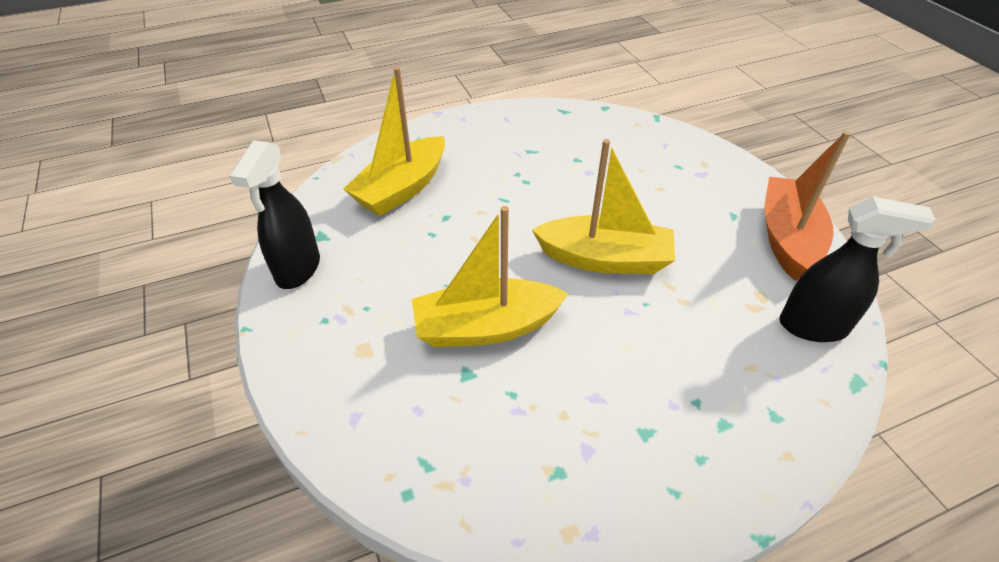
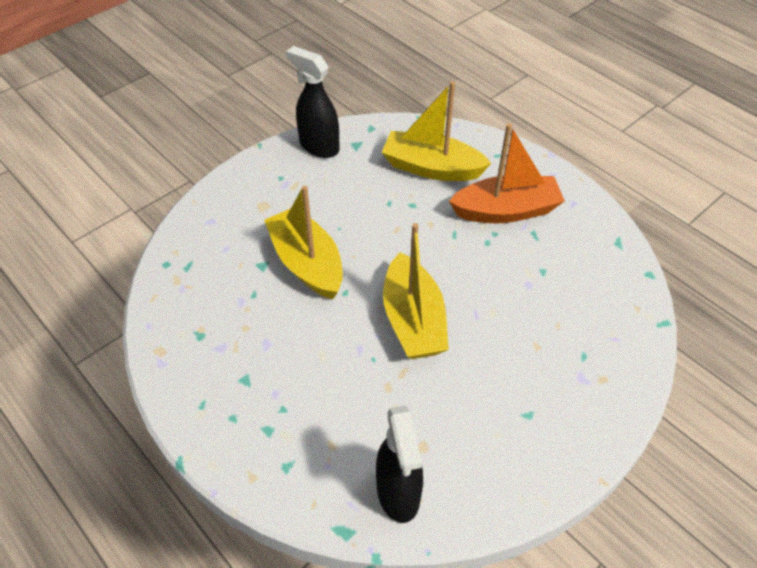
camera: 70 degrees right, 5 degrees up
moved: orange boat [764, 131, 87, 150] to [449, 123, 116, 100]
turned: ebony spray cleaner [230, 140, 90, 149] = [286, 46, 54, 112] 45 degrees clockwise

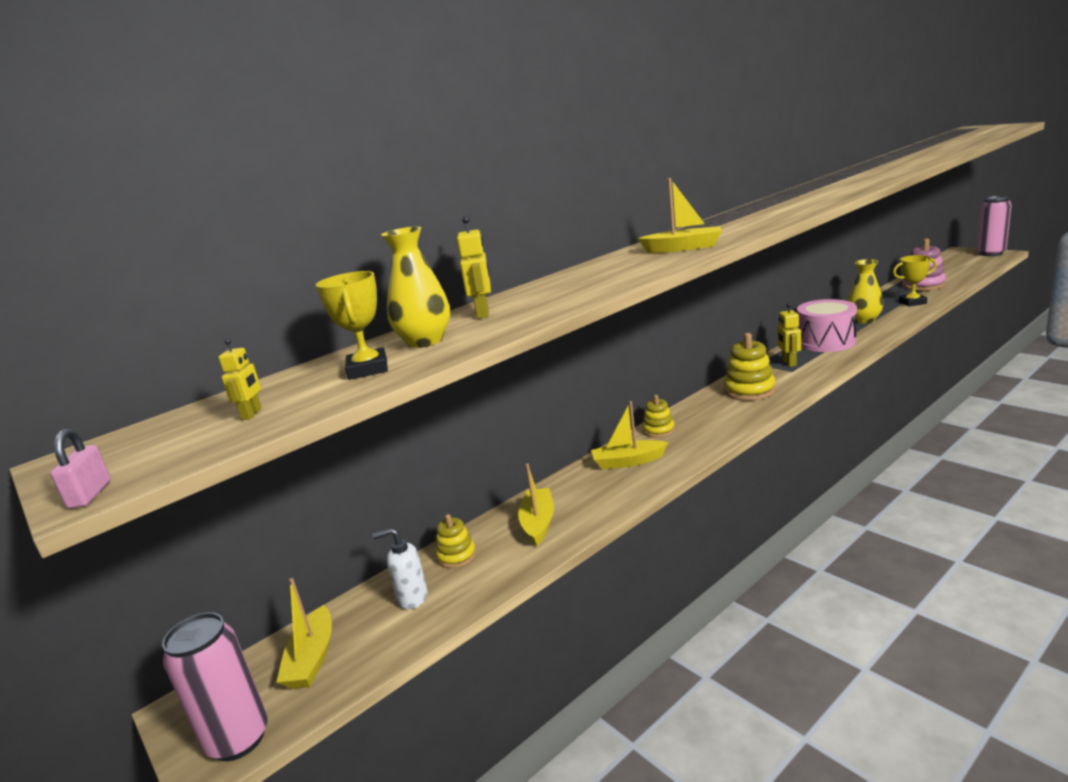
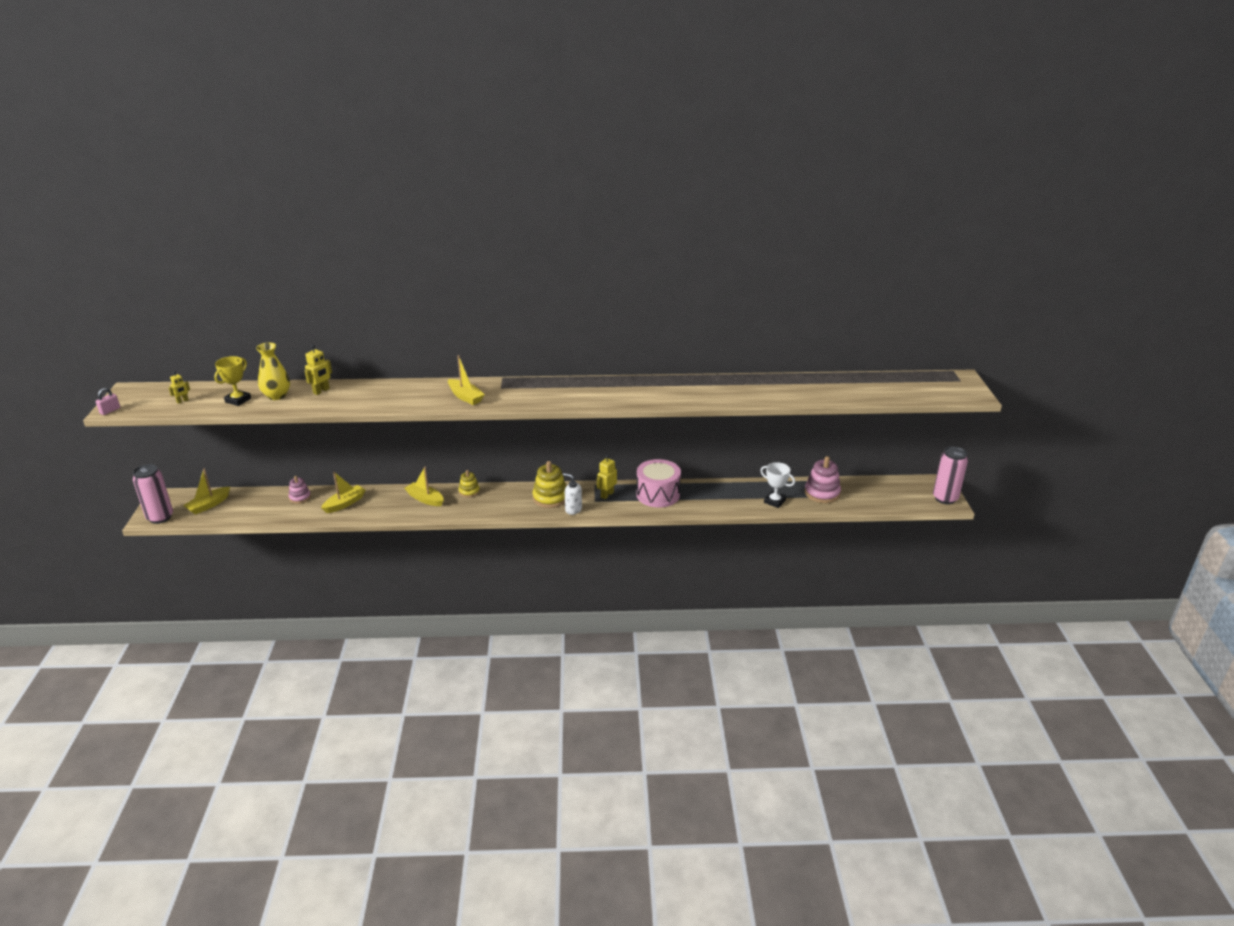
camera: 35 degrees right, 10 degrees up
removed: golden tall vase [848, 259, 36, 65]
moved: snow-white soap pump [373, 527, 55, 82] to [563, 473, 19, 42]
recoloured: golden ring stacker [436, 514, 40, 54] to pink ring stacker [289, 476, 22, 28]; golden trophy [893, 255, 44, 52] to snow-white trophy [760, 462, 35, 46]

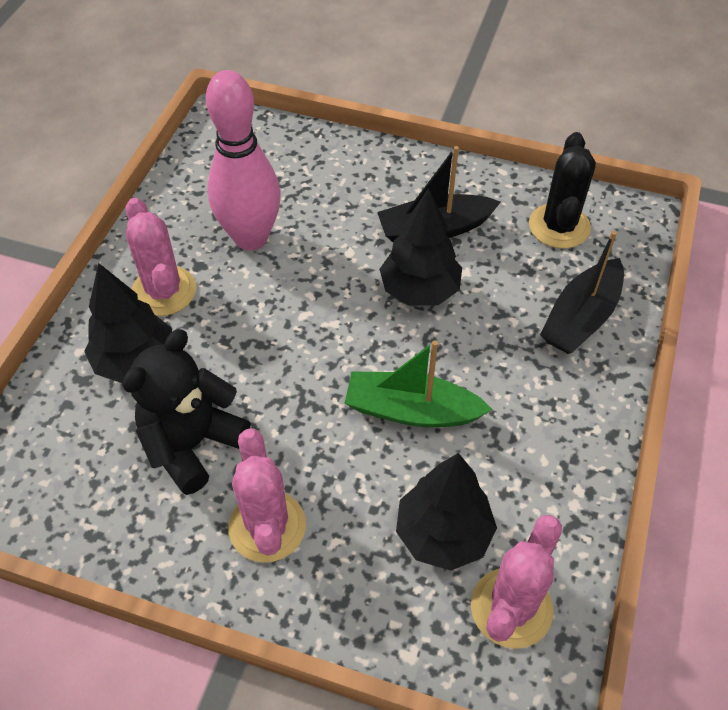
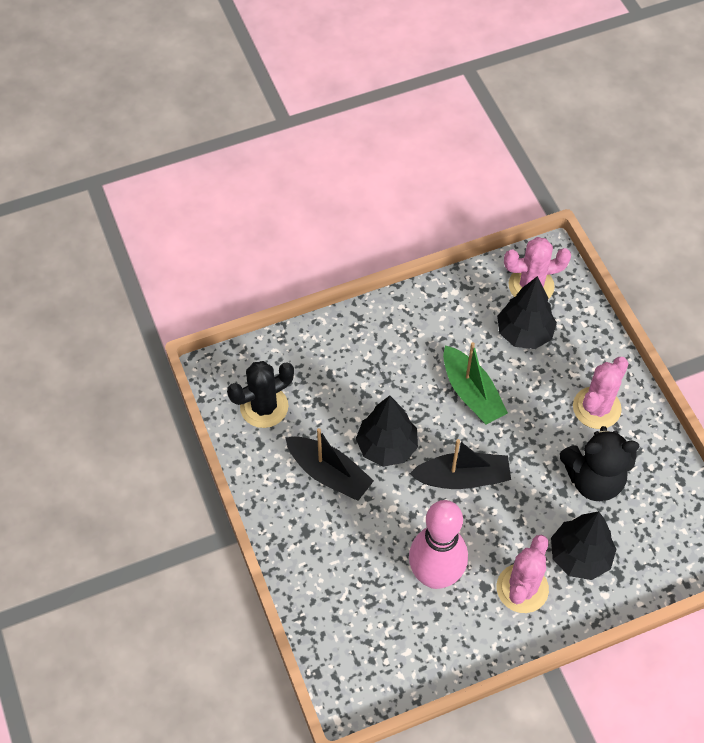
camera: 130 degrees left, 5 degrees up
moved: ebony boat [540, 231, 84, 123] to [409, 439, 102, 50]

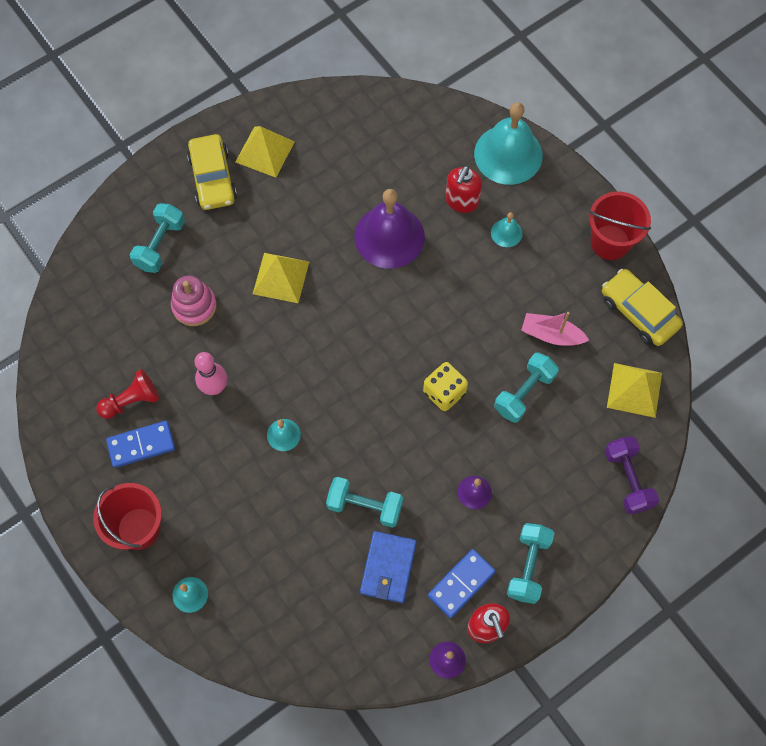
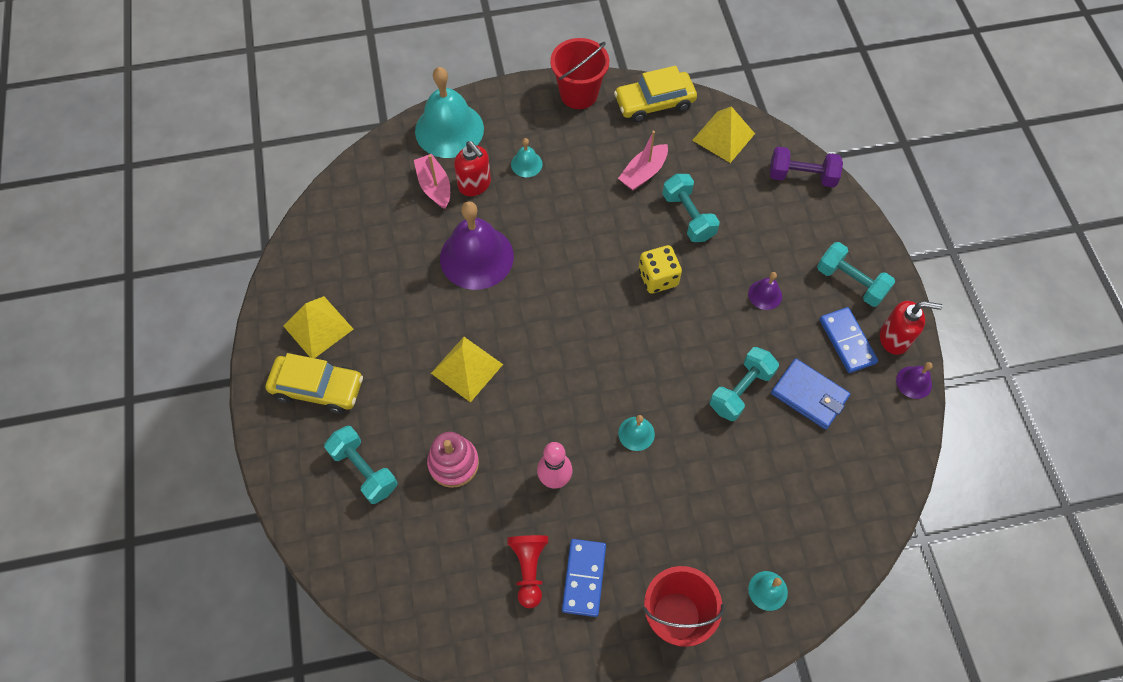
camera: 65 degrees left, 5 degrees down
added: pink boat [414, 154, 36, 55]

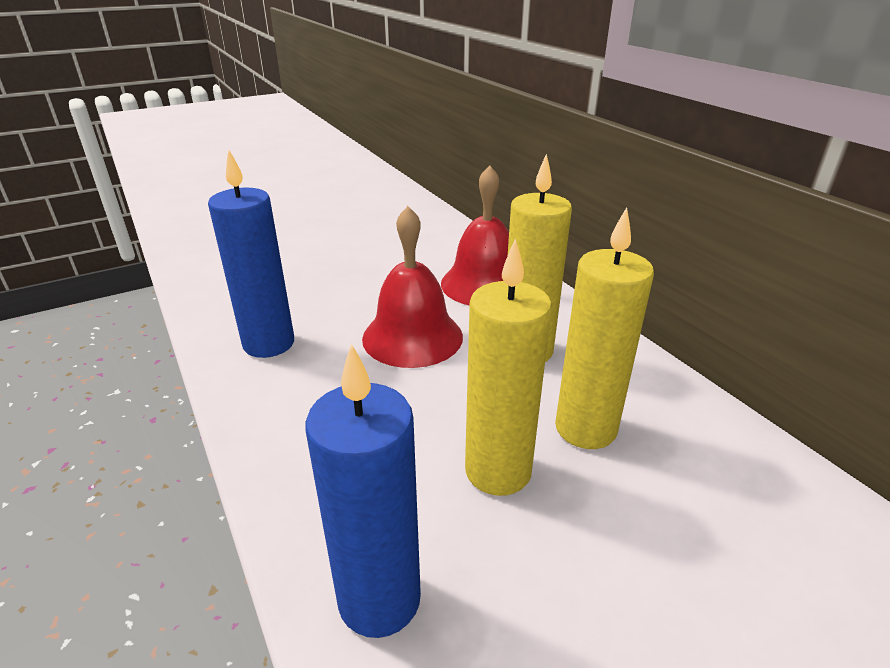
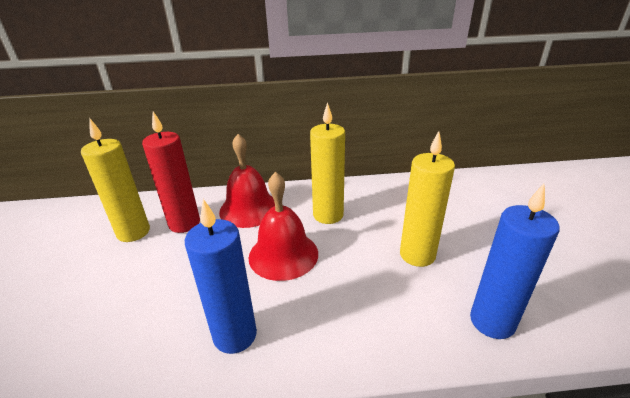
camera: 65 degrees left, 0 degrees up
added: red wax candle [142, 111, 58, 122]
moved: golden wax candle [555, 207, 99, 242] to [81, 119, 69, 123]

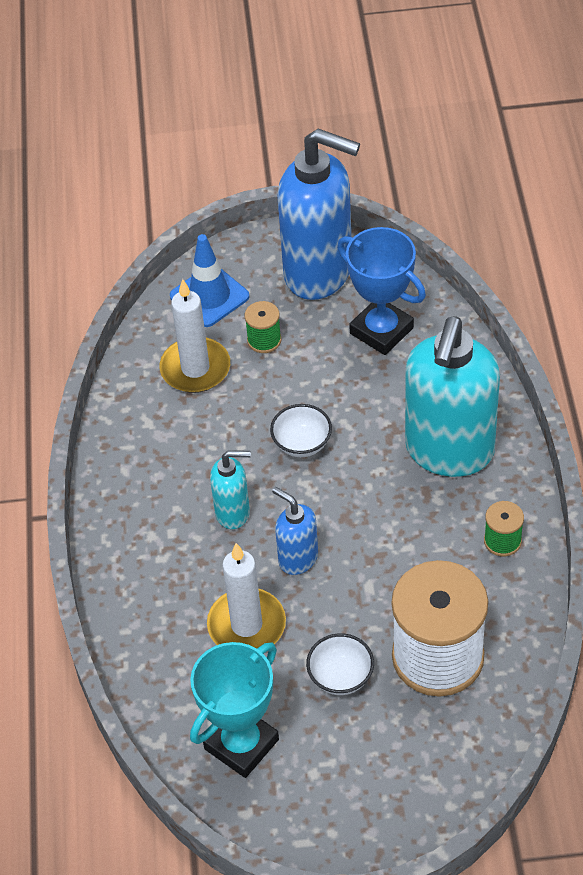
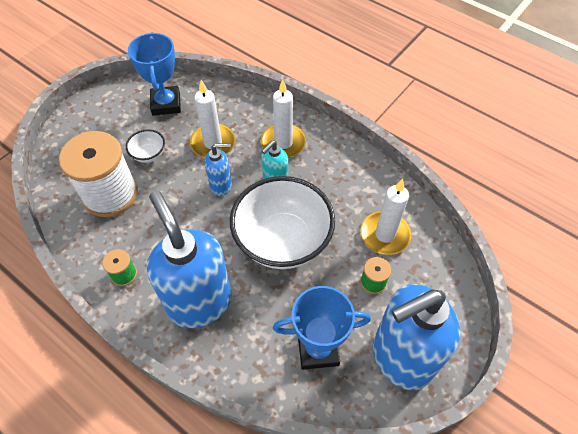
camera: 130 degrees right, 5 degrees up
removed: blue road cone [170, 234, 79, 93]
added: snow-white wax candle [261, 79, 45, 79]
recoloured: teal trophy [190, 642, 89, 136] to blue trophy [128, 32, 53, 84]; teal soap pump [405, 316, 95, 161] to blue soap pump [147, 191, 85, 137]
resized: snow-white serving bowl [270, 404, 62, 53] = [230, 176, 105, 93] x2.33

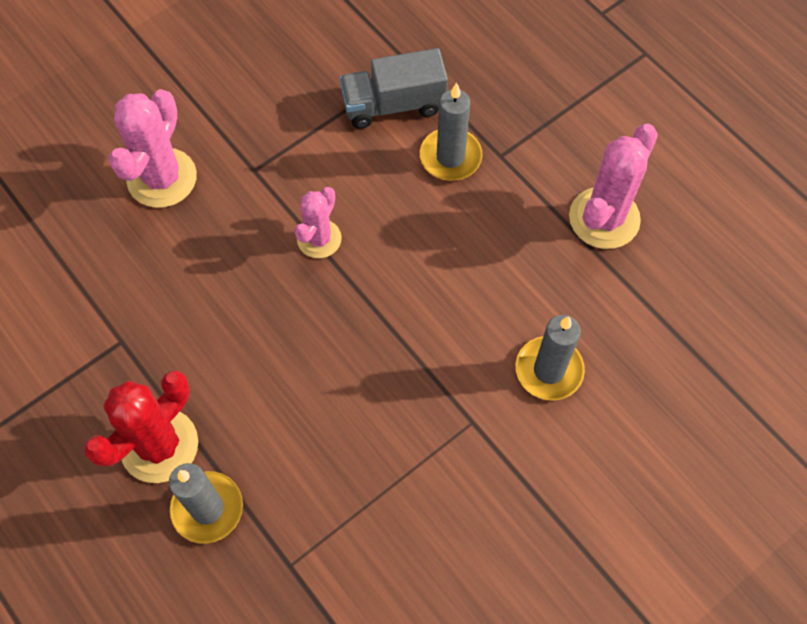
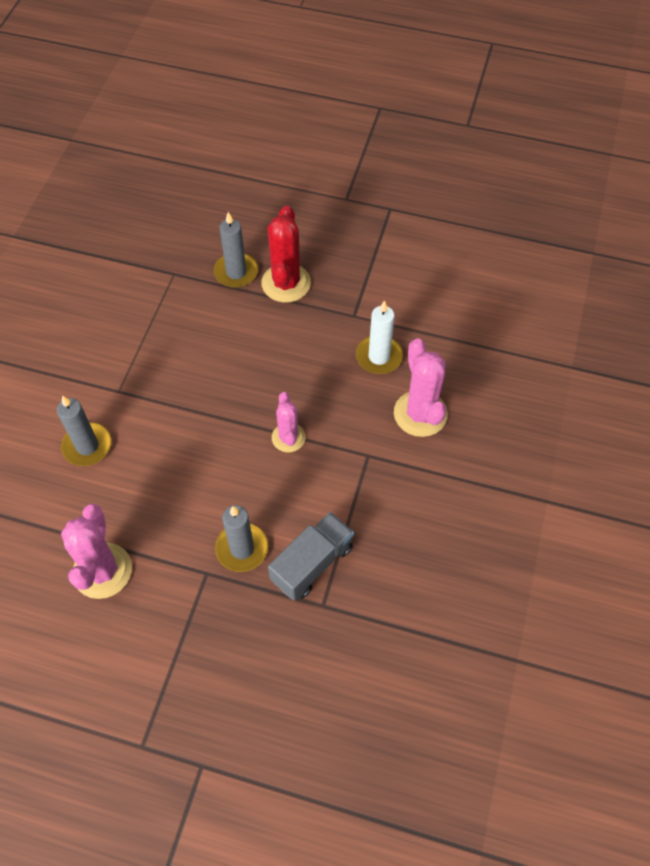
camera: 145 degrees right, 5 degrees down
added: snow-white wax candle [356, 300, 47, 74]

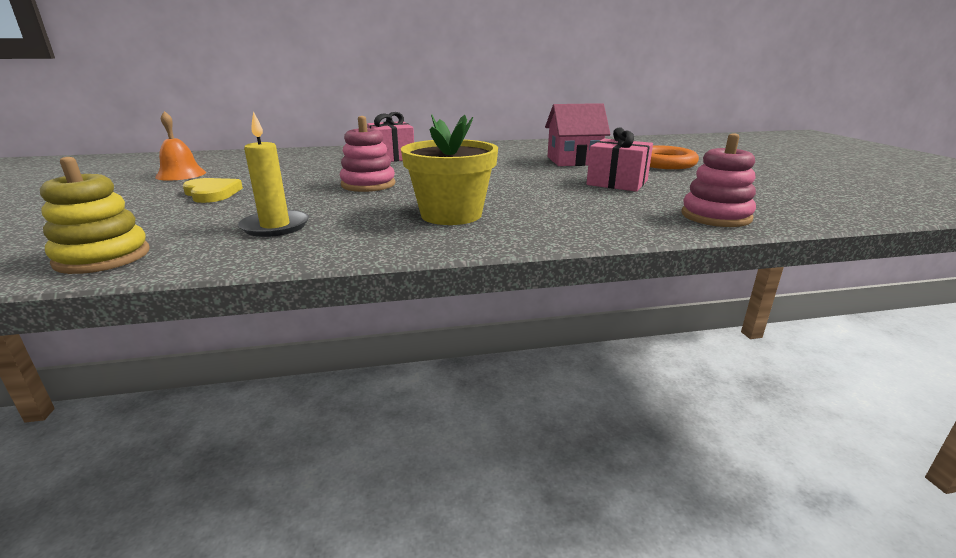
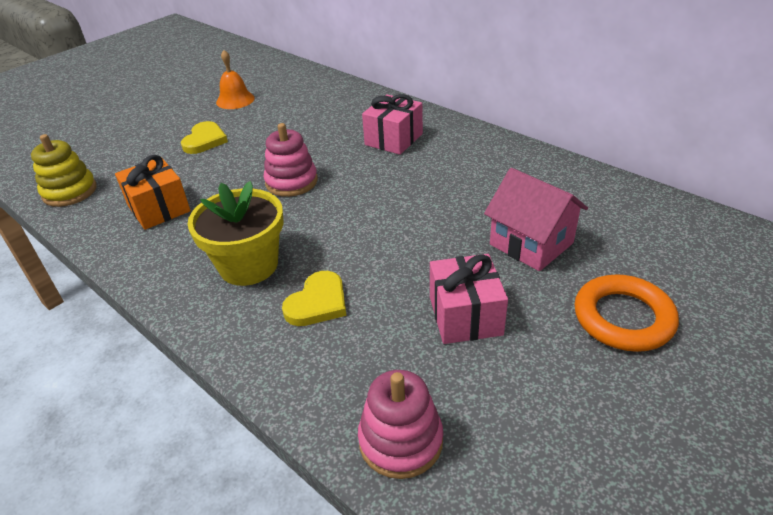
camera: 55 degrees right, 15 degrees up
added: golden heart [282, 271, 65, 55]
replaced: golden wax candle [238, 111, 71, 126] to orange gift [115, 155, 75, 75]

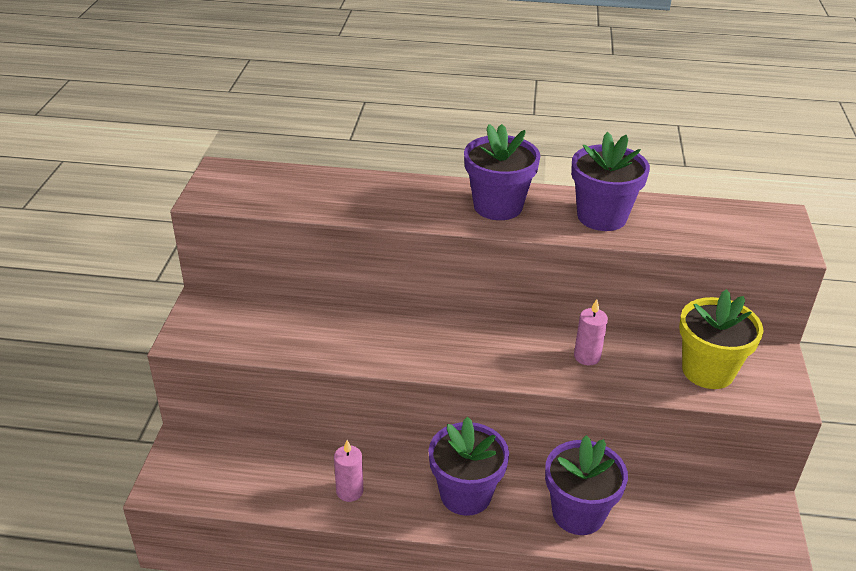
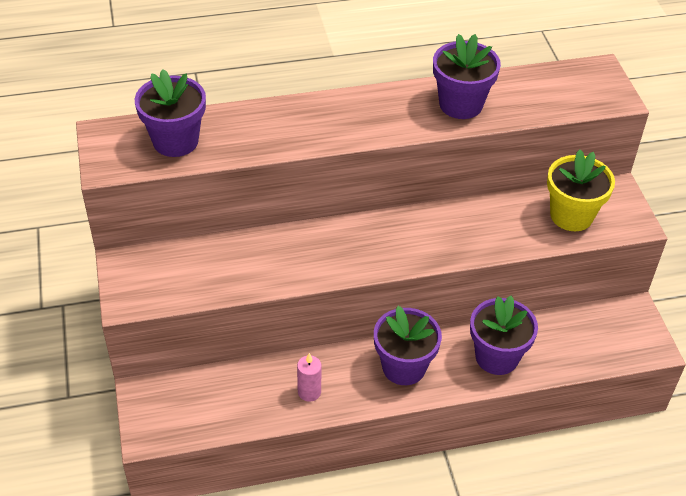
camera: 20 degrees left, 10 degrees up
removed: pink wax candle [574, 299, 34, 66]
moved: violet plant pot [464, 124, 76, 96] to [135, 69, 71, 88]

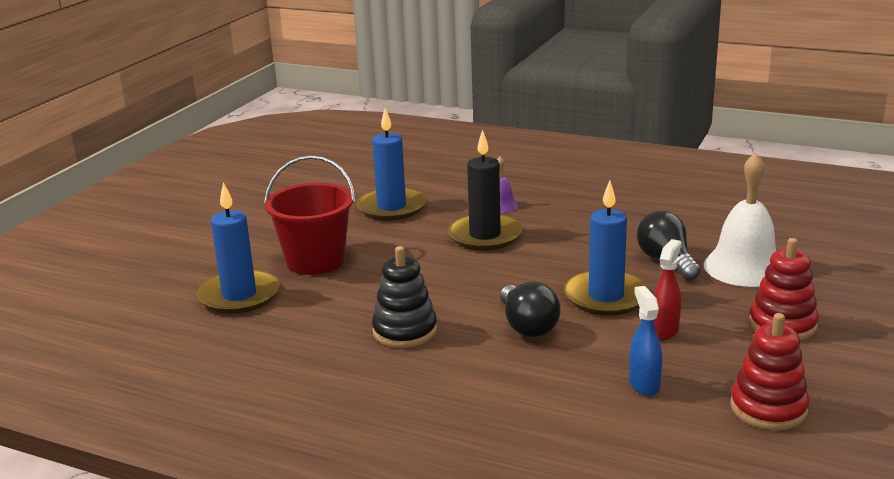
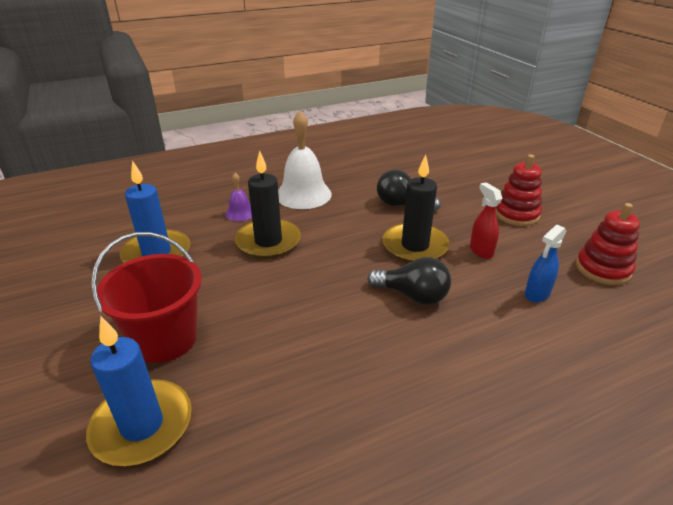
camera: 50 degrees left, 10 degrees up
removed: ebony ring stacker [372, 246, 65, 102]
moved: snow-white school bell [704, 153, 72, 134] to [278, 111, 54, 98]
recoloured: blue wax candle [564, 180, 85, 136] to ebony wax candle [382, 154, 68, 109]
turned: blue spray cleaner [629, 286, 33, 110] = [525, 225, 41, 77] 75 degrees counterclockwise

